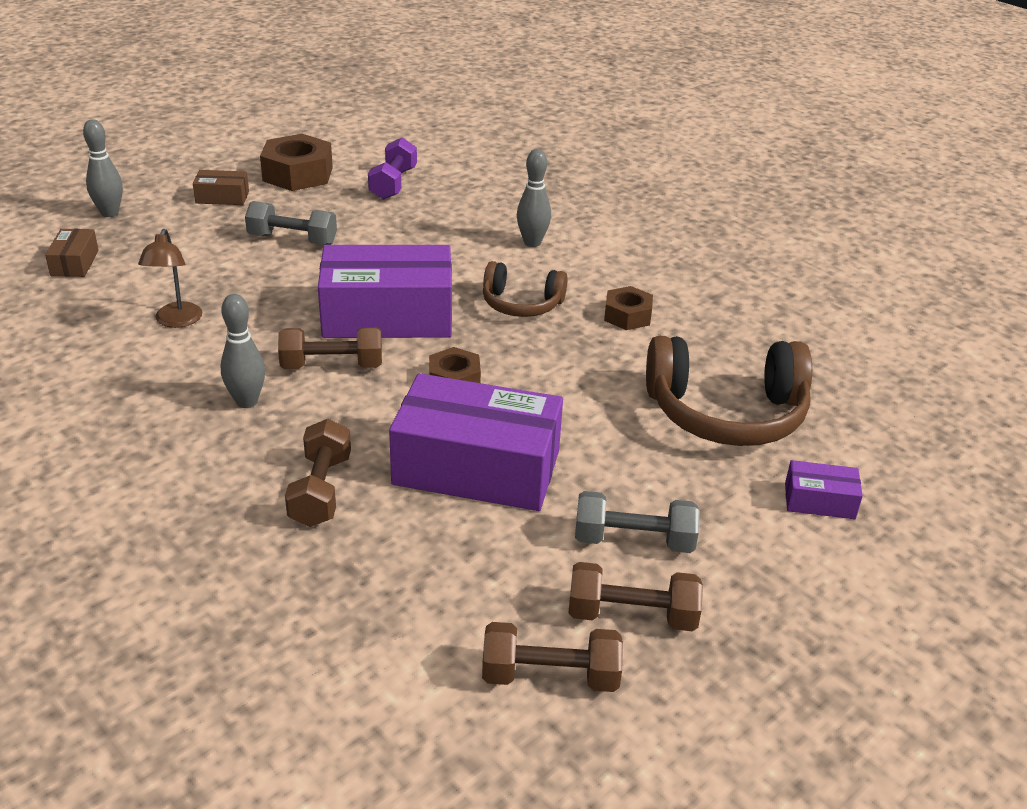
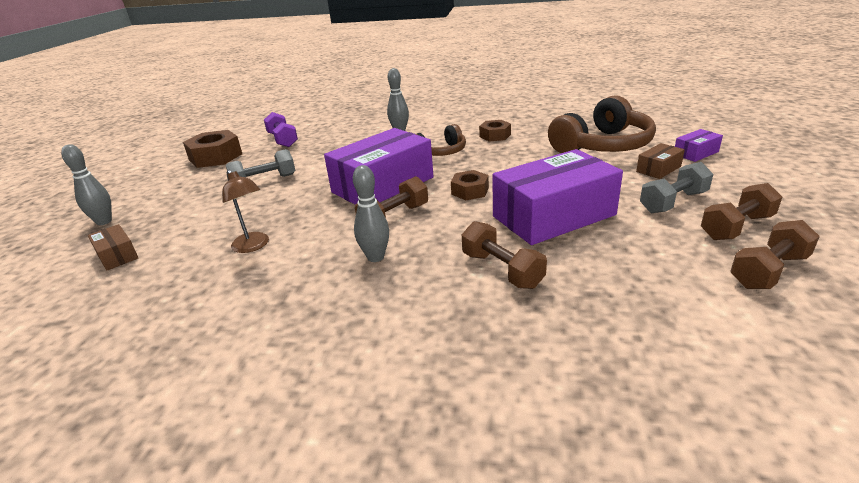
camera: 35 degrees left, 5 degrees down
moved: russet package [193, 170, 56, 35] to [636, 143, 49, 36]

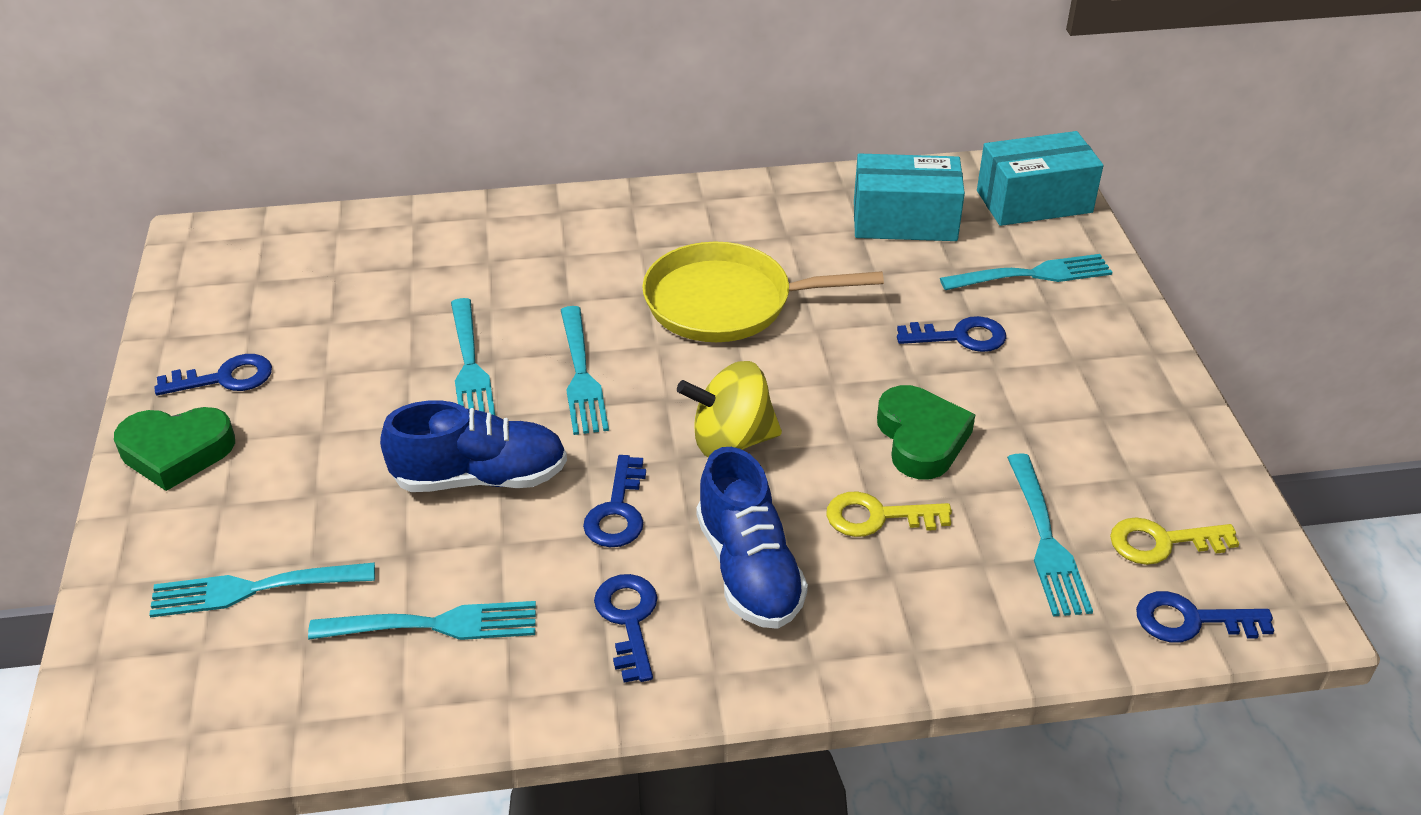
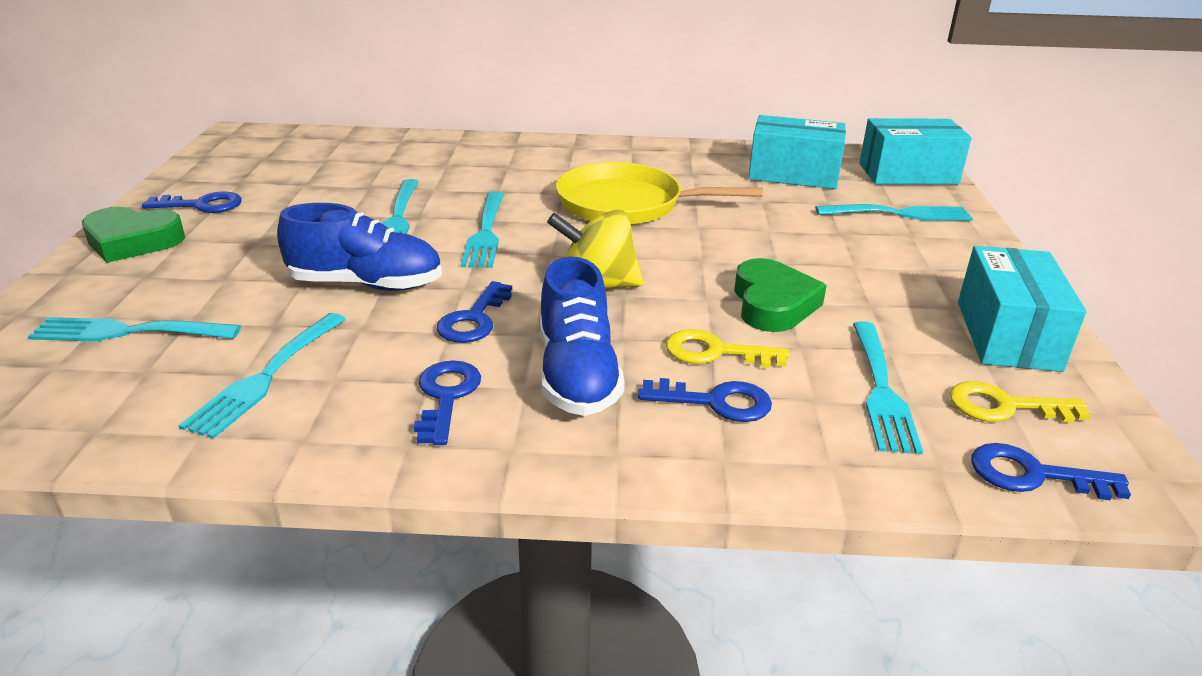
camera: 10 degrees right, 10 degrees down
added: teal package [958, 246, 129, 126]
moved: blue key [897, 316, 109, 36] to [638, 378, 134, 44]
turned: teal fork [308, 601, 228, 39] = [178, 313, 168, 126] 105 degrees clockwise

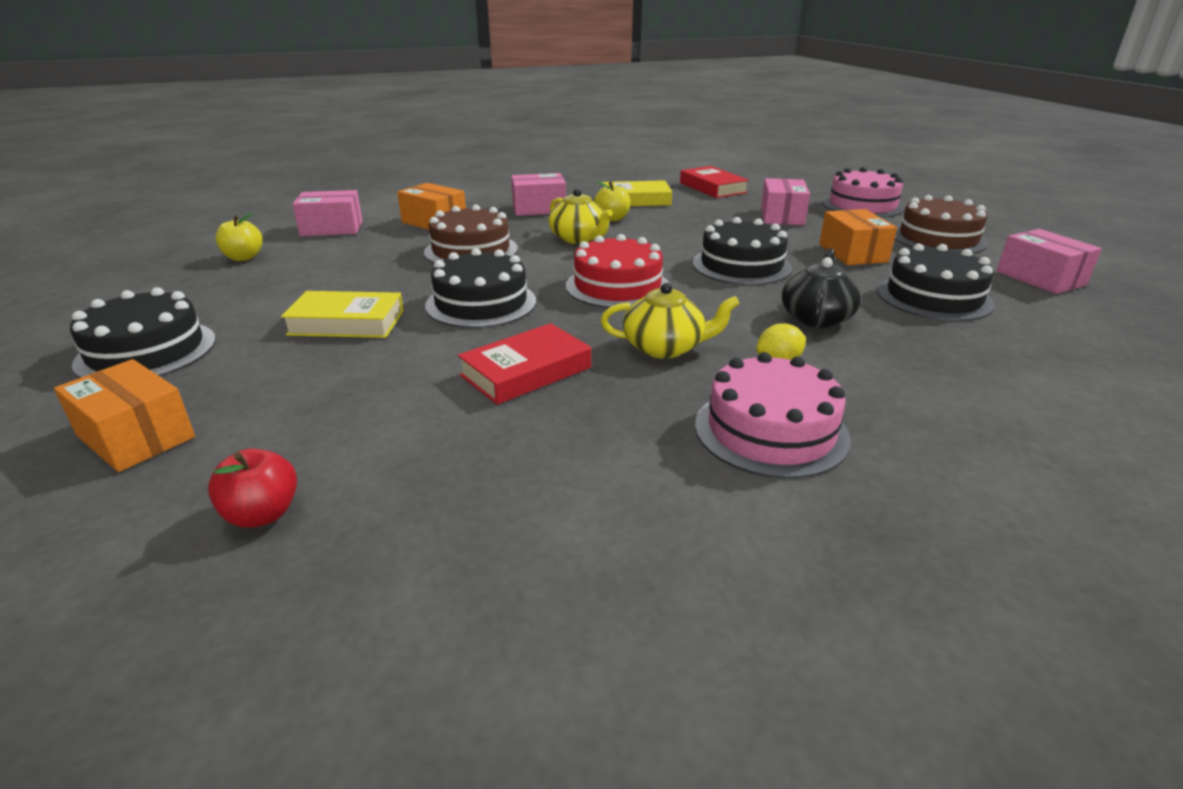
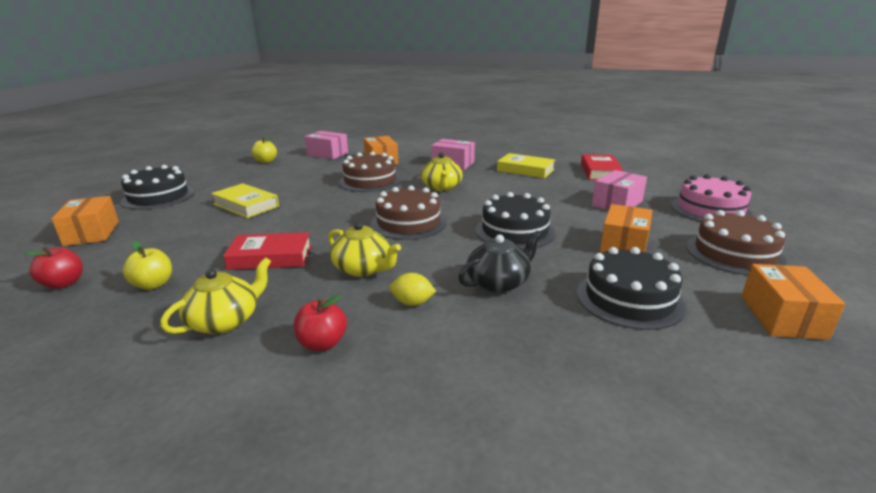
camera: 35 degrees right, 5 degrees down
removed: ebony layer cake [425, 248, 111, 80]
added: golden tea pot [160, 257, 111, 77]
moved: golden apple fruit [594, 181, 36, 40] to [123, 241, 49, 49]
replaced: pink layer cake [695, 352, 156, 127] to red apple fruit [294, 295, 53, 56]
recoloured: red layer cake [566, 234, 103, 74] to russet layer cake [371, 185, 75, 55]; pink package [997, 229, 105, 65] to orange package [741, 264, 104, 76]

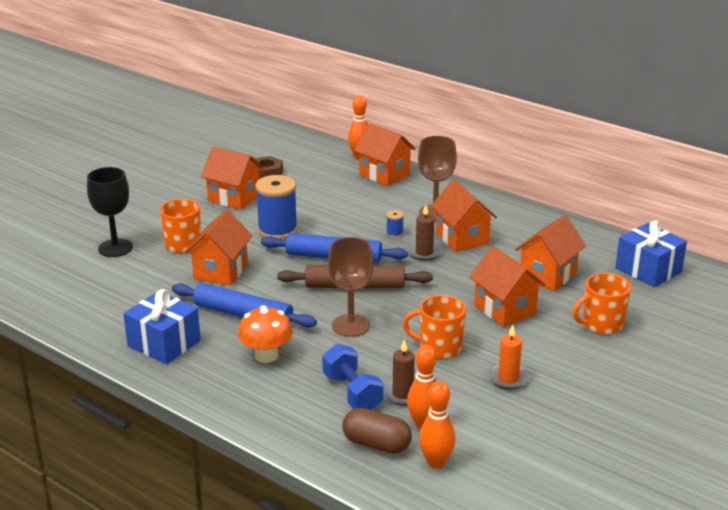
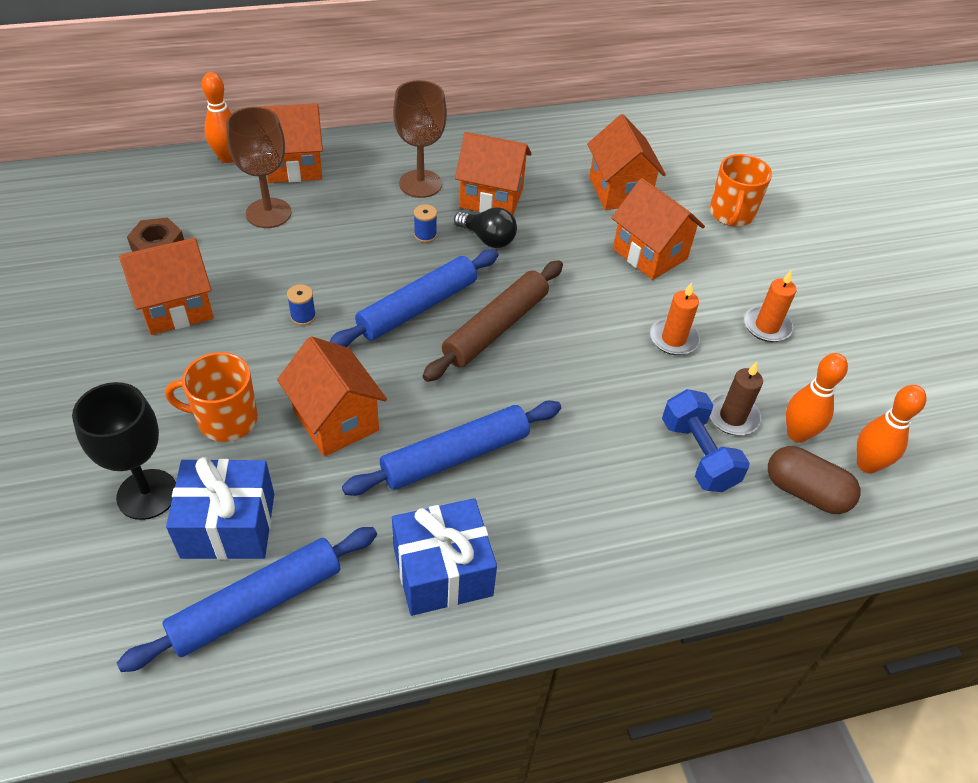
camera: 55 degrees left, 20 degrees up
removed: orange mushroom [238, 305, 55, 58]
added: blue dough roller [117, 527, 260, 145]
moved: russet goblet [328, 237, 46, 100] to [226, 107, 65, 121]; blue gift [615, 220, 72, 67] to [166, 457, 108, 103]
replaced: orange coffee mug [403, 295, 63, 64] to orange wax candle [650, 282, 50, 73]; russet wax candle [407, 205, 35, 56] to ebony bulb [454, 207, 63, 41]
turned: blue hand weight [322, 344, 62, 66] = [662, 389, 88, 103] 60 degrees clockwise; russet pill [342, 408, 70, 46] = [768, 446, 92, 68] 60 degrees clockwise; orange toy house [469, 246, 76, 81] = [611, 178, 94, 102] 45 degrees clockwise
resized: blue bobbin [255, 175, 43, 64] = [287, 284, 29, 42] x0.43

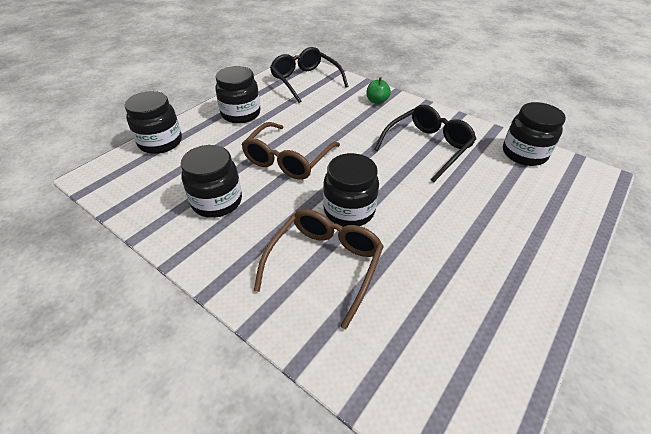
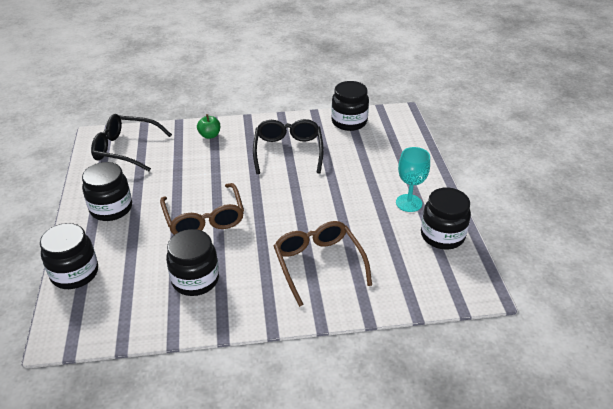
camera: 45 degrees left, 5 degrees down
added: teal goblet [396, 147, 34, 65]
moved: ebony jam jar [323, 153, 56, 74] to [421, 188, 50, 61]

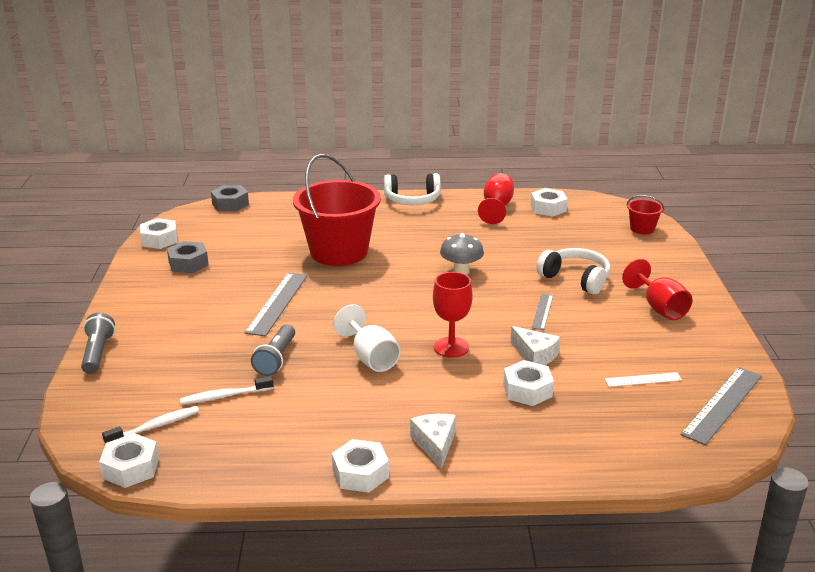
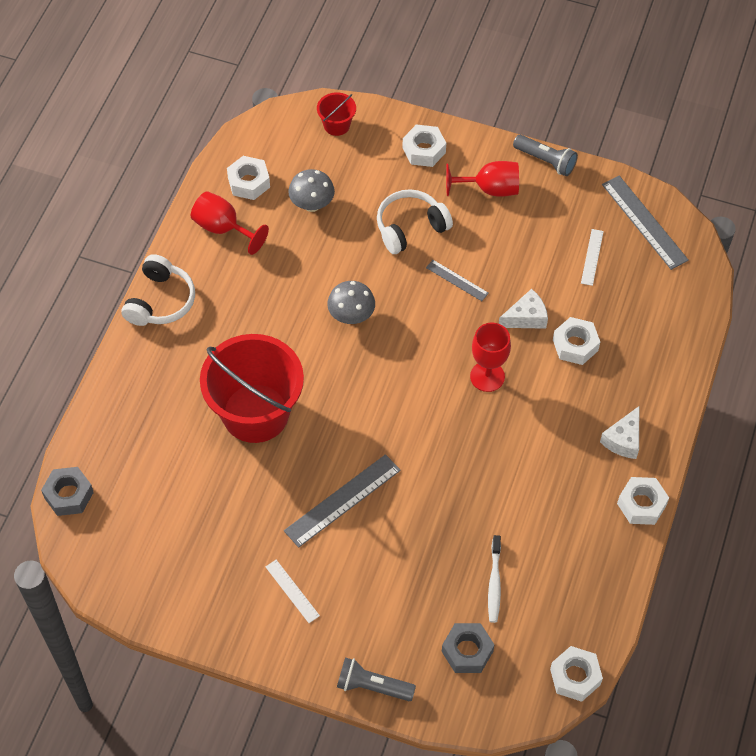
camera: 70 degrees left, 30 degrees up
removed: snow-white toothbrush [102, 406, 97, 38]; snow-white goblet [333, 304, 67, 68]
added: snow-white straightedge [266, 560, 54, 63]; gray mushroom [288, 169, 47, 43]
moved: snow-white nut [140, 218, 38, 31] to [402, 125, 44, 42]; gray nut [167, 241, 42, 32] to [442, 623, 53, 50]; gray pocket torch [251, 324, 44, 52] to [513, 135, 65, 41]
turned: gray straightedge [245, 273, 62, 64] = [284, 454, 117, 94] 75 degrees counterclockwise; snow-white cheese [410, 414, 46, 55] = [600, 406, 40, 53] 75 degrees counterclockwise

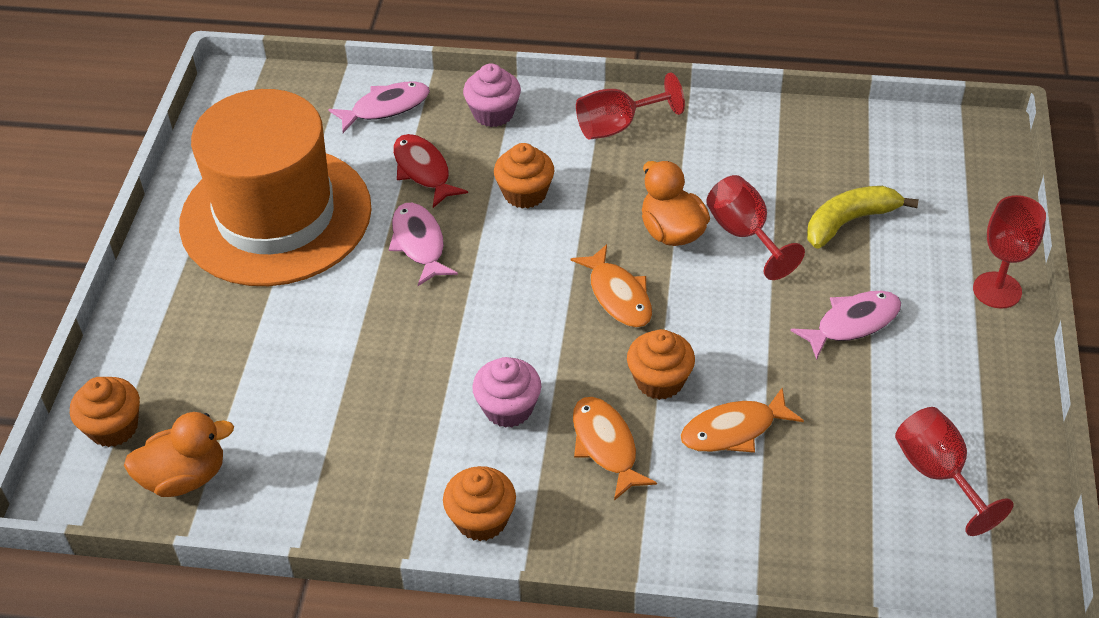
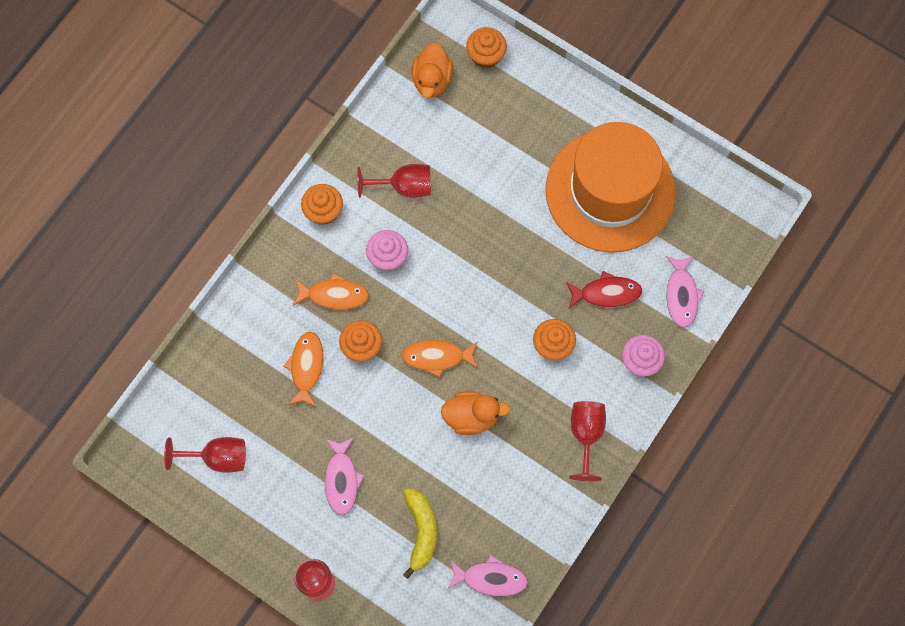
camera: 115 degrees right, 25 degrees up
moved: pink fish figure [389, 203, 69, 83] to [448, 555, 80, 41]; red goblet [706, 175, 99, 105] to [357, 164, 74, 34]

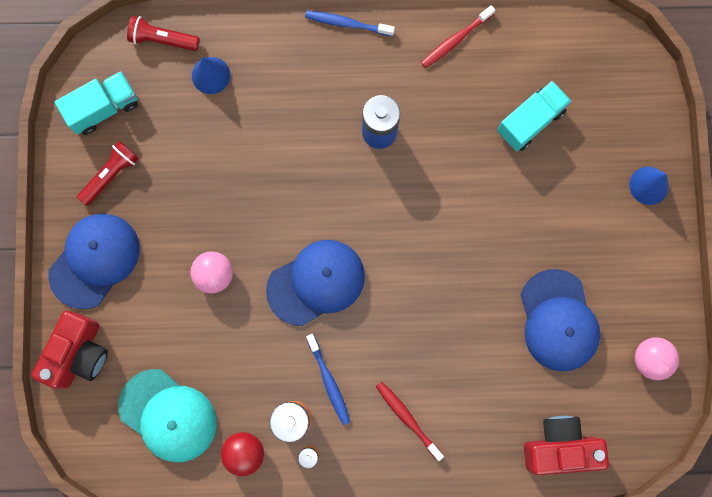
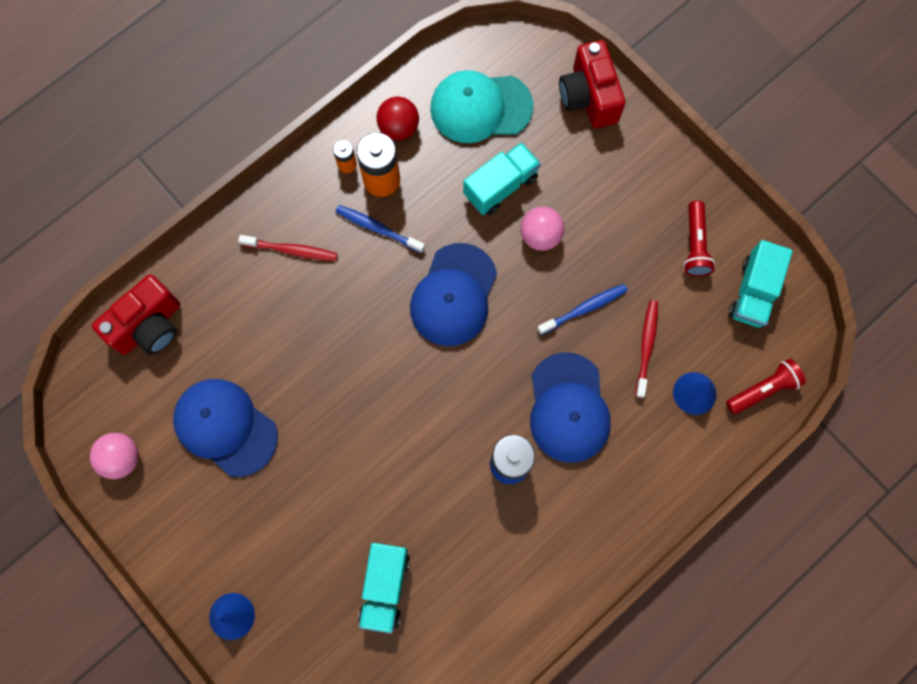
camera: 140 degrees right, 5 degrees down
added: teal truck [463, 142, 78, 73]
moved: blue cap [48, 214, 92, 95] to [530, 352, 81, 111]; blue toothbrush [305, 11, 90, 25] to [537, 284, 91, 51]; red toothbrush [421, 5, 74, 63] to [635, 300, 23, 98]

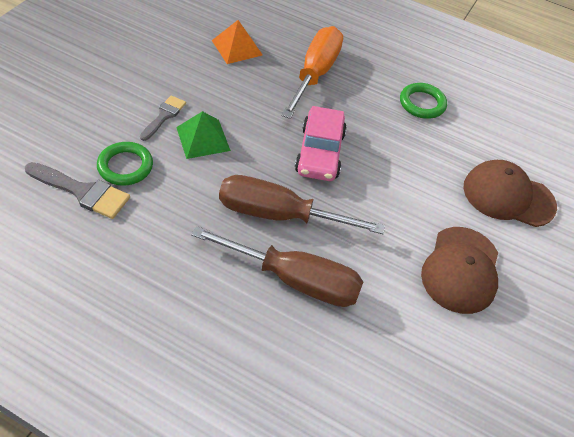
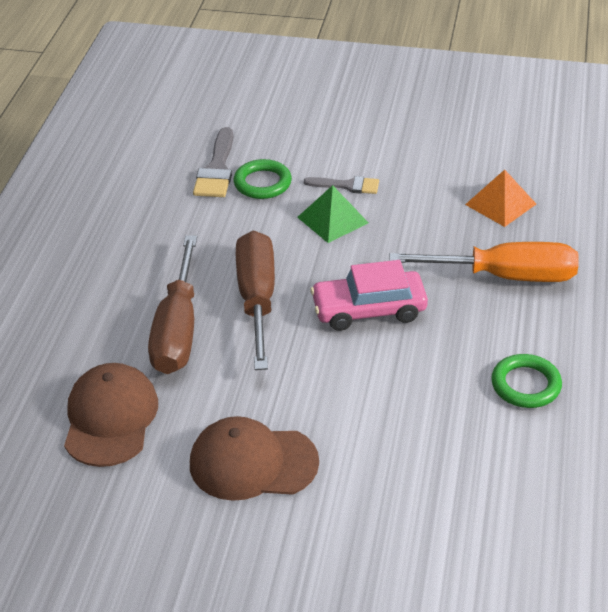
camera: 80 degrees right, 10 degrees down
moved: russet cap [463, 160, 94, 67] to [64, 363, 94, 104]

